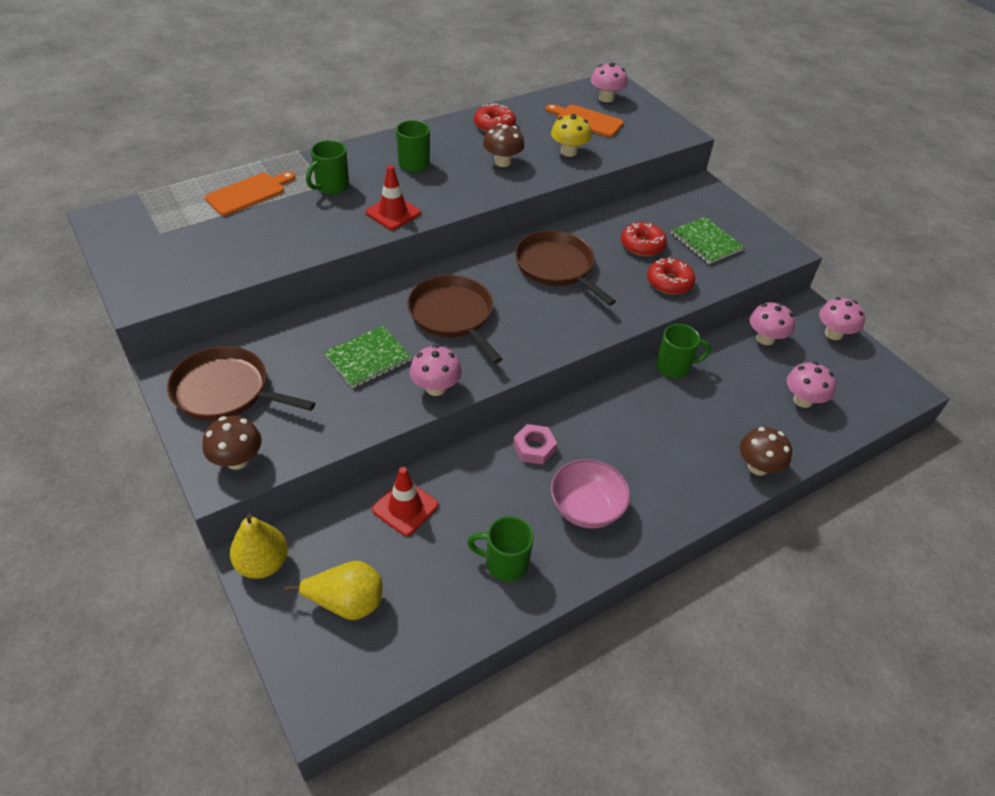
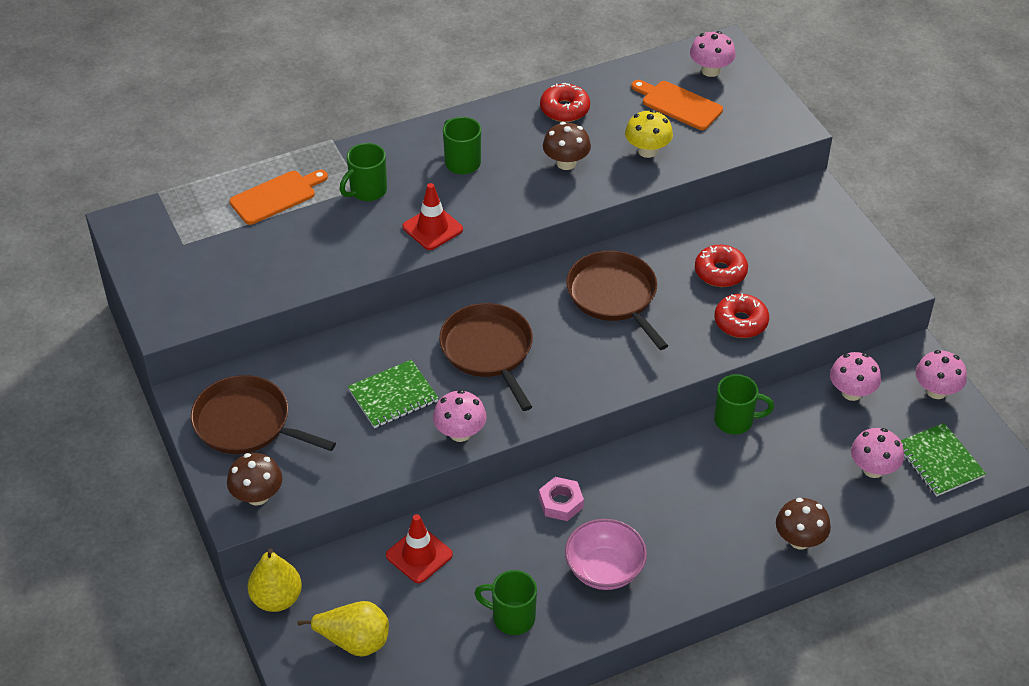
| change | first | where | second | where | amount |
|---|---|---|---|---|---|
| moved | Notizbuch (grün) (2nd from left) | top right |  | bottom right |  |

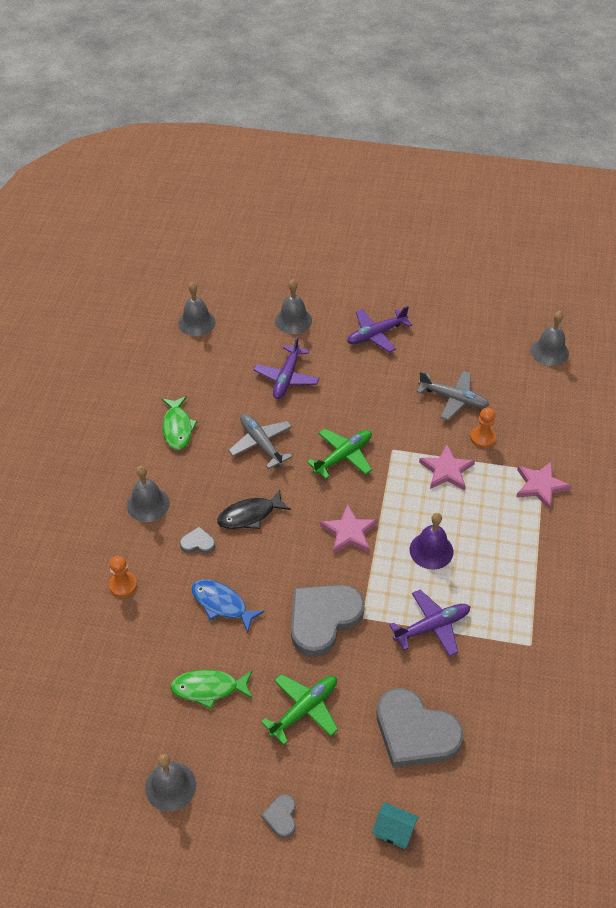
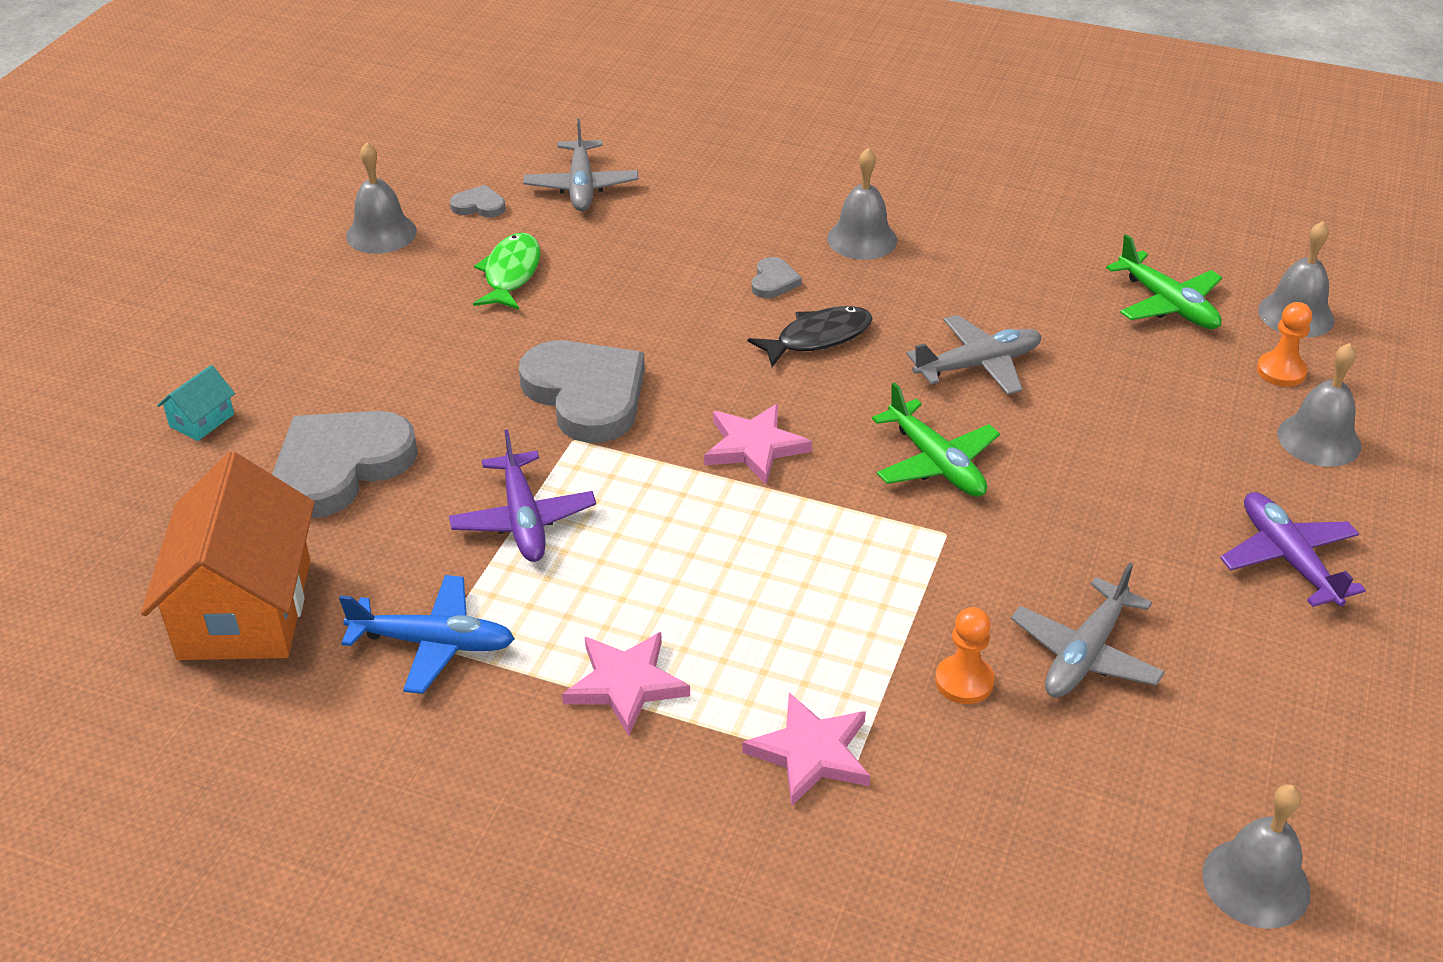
| change | first | where | second | where | amount |
|---|---|---|---|---|---|
| added |  |  | Haus (orange) | middle left |  |
| added |  |  | Flugzeug (blau) | middle left |  |
| moved | Herz (grau) (2nd from left) | bottom centre |  | top left |  |
| added |  |  | Flugzeug (grau) (1st from left) | top centre |  |
| moved | Stern (rosa) (2nd from left in the first image) | middle right | Stern (rosa) (1st from left) | bottom centre |  |
| turned | Fisch (schwarz) | centre |  | centre | 75 degrees clockwise |
| moved | Flugzeug (grün) (1st from left in the first image) | bottom centre | Flugzeug (grün) (2nd from left) | top right |  |
| moved | Bauer (orange) (1st from left in the first image) | middle left | Bauer (orange) (2nd from left) | middle right |  |
| removed | Fisch (grün) (1st from left) | middle left |  |  |  |
| removed | Fisch (blau) | bottom centre |  |  |  |
| removed | Flugzeug (lila) (1st from left) | centre |  |  |  |
| removed | Glocke (lila) | middle right |  |  |  |

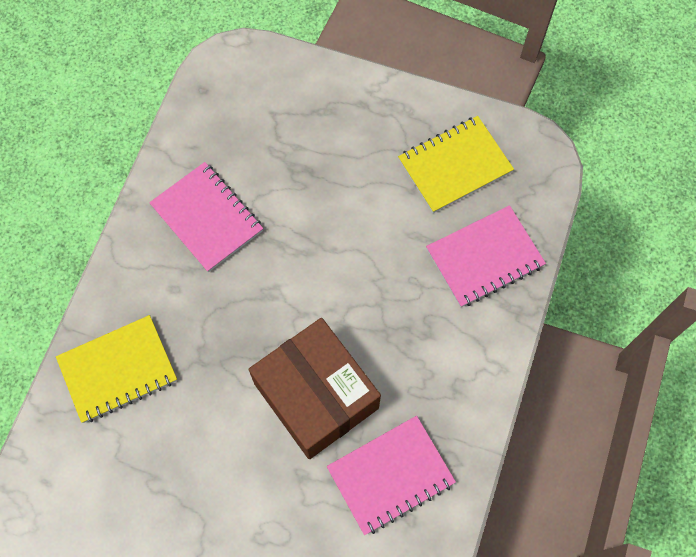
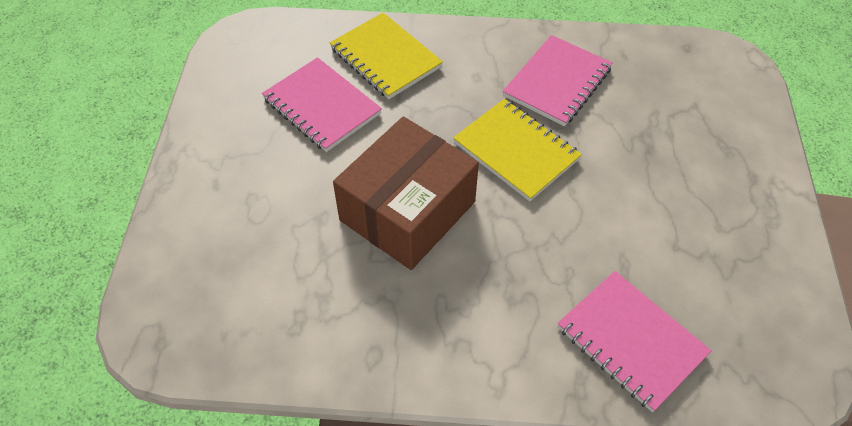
| change | first | where | second | where | amount |
|---|---|---|---|---|---|
| moved | Notizbuch (rosa) (2nd from left in the first image) | bottom centre | Notizbuch (rosa) (1st from left) | top centre |  |
| moved | Notizbuch (gelb) (2nd from left) | top centre |  | centre |  |

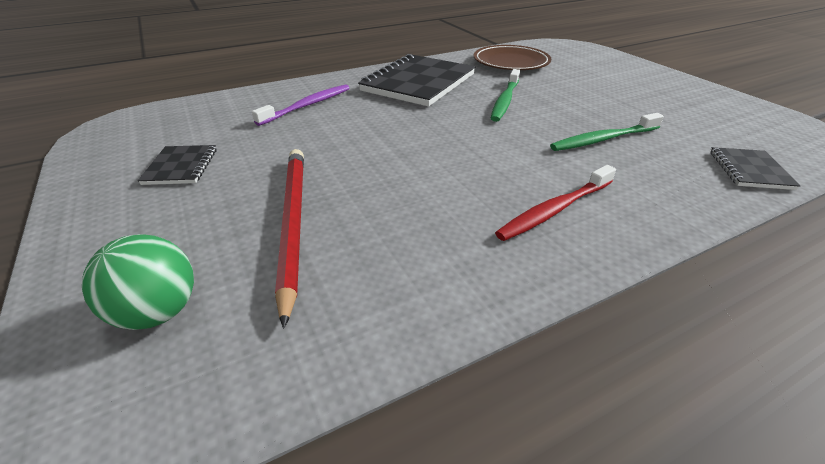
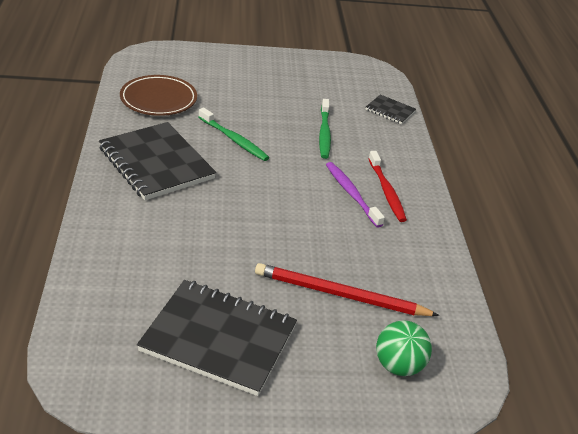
| change | first | where | second | where | amount |
|---|---|---|---|---|---|
| resized | Notizbuch (schwarz) (1st from left in the first image) | middle left | Notizbuch (schwarz) (2nd from left) | bottom centre | x2.10 |
| moved | Zahnbürste (lila) | top centre |  | centre |  |

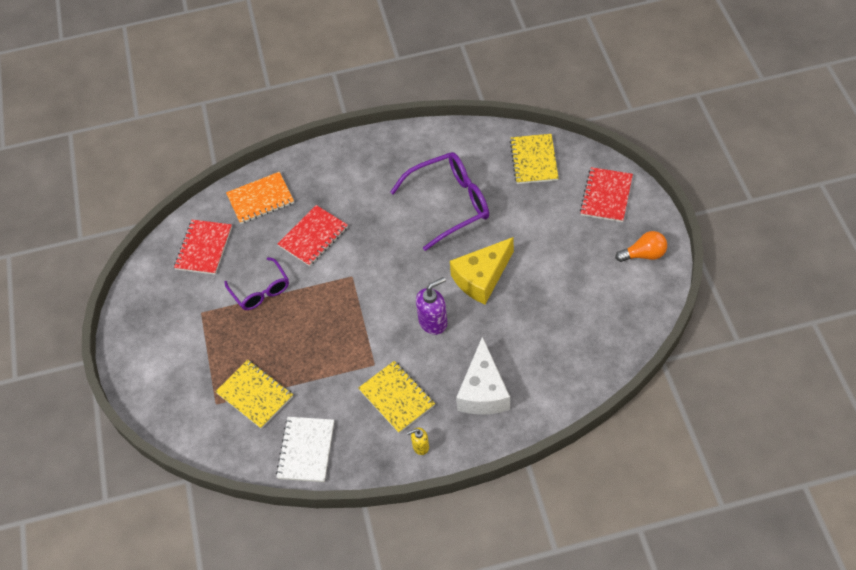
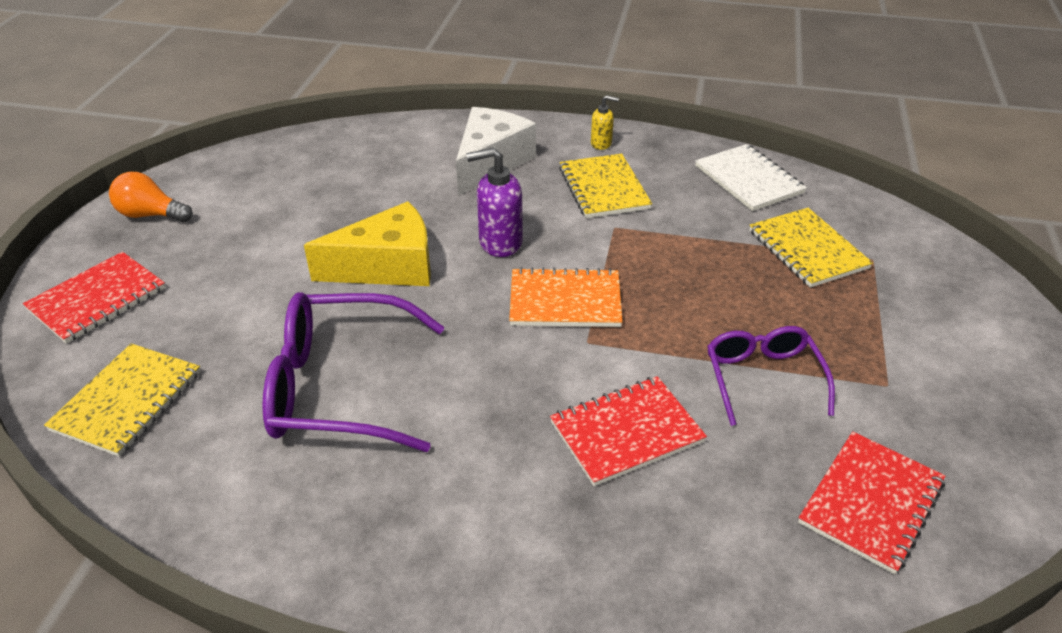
| change | first | where | second | where | amount |
|---|---|---|---|---|---|
| moved | Notizbuch (orange) | middle left |  | centre |  |
| turned | Notizbuch (weiß) | bottom centre |  | top right | 60 degrees counterclockwise |

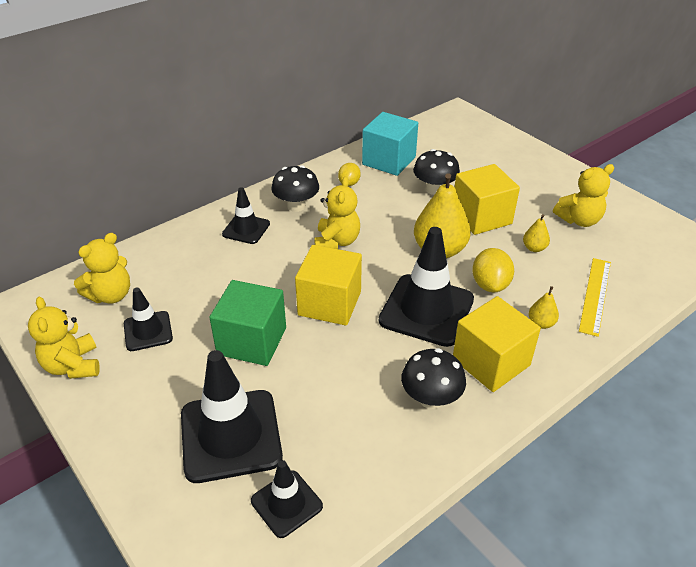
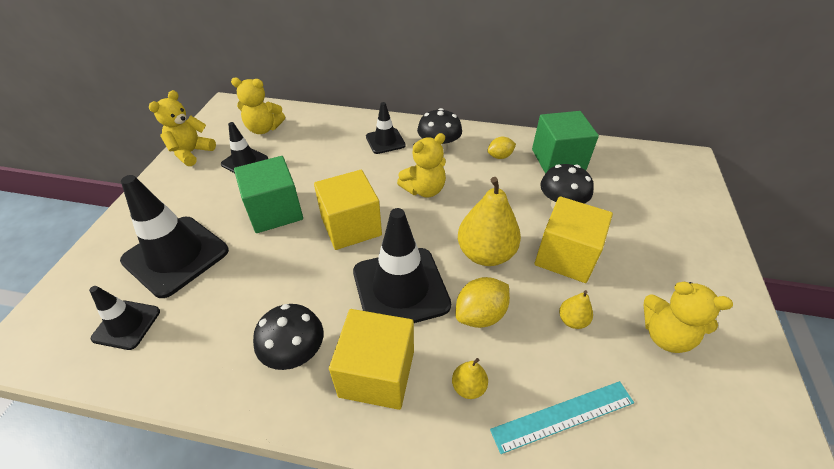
| change | first | where | second | where | amount |
|---|---|---|---|---|---|
| recoloured | Lineal (gelb) | middle right | Lineal (türkis) | bottom right |  |
| recoloured | Kubus (türkis) | top centre | Kubus (grün) (2nd from left) | top right |  |

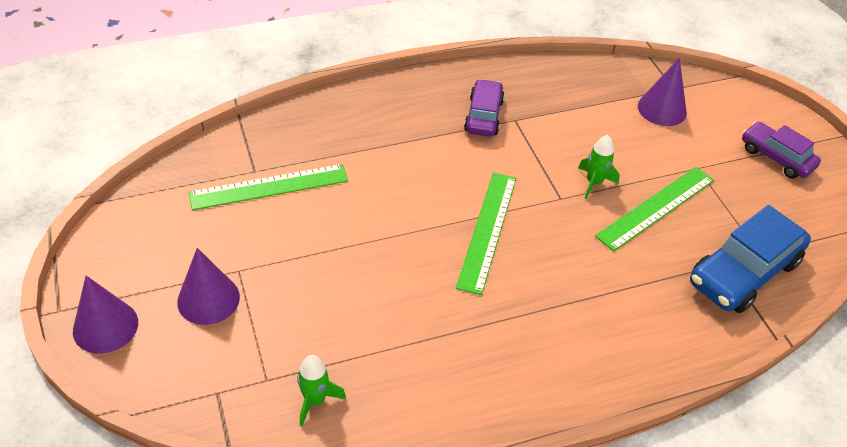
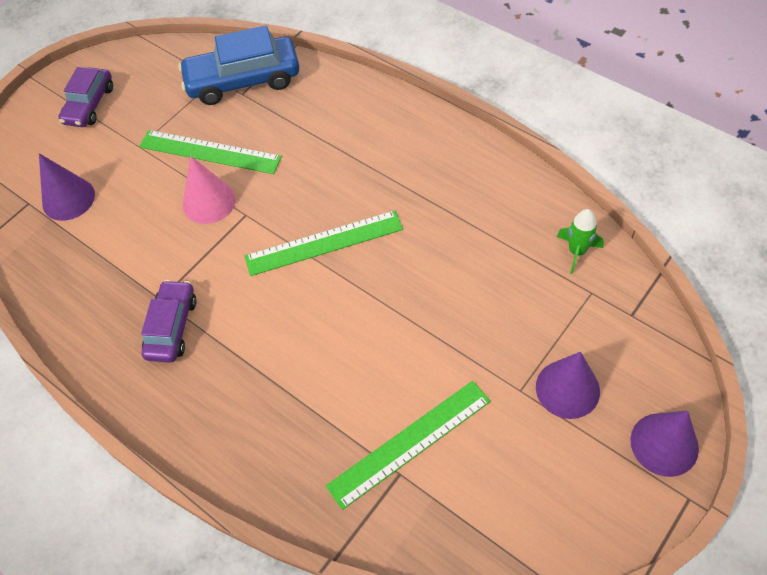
| change | first | where | second | where | amount |
|---|---|---|---|---|---|
| turned | Auto (lila) (1st from left in the first image) | top centre | Auto (lila) (2nd from left) | middle left | 120 degrees clockwise |
| turned | Auto (blau) | middle right |  | top left | 150 degrees clockwise |
| replaced | Rakete (grün) (2nd from left) | middle right | Kegel (rosa) | top left |  |
| turned | Lineal (grün) (1st from left in the first image) | middle left | Lineal (grün) (3rd from left) | bottom centre | 75 degrees counterclockwise |

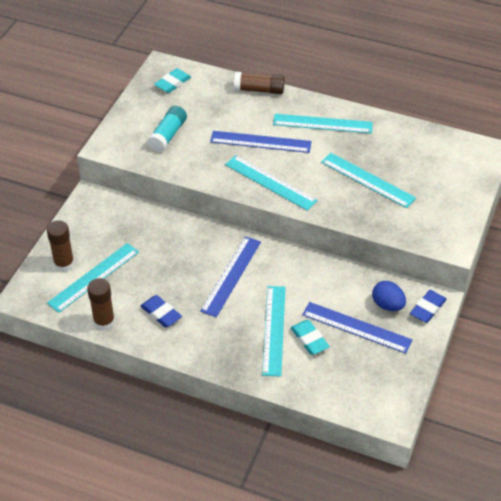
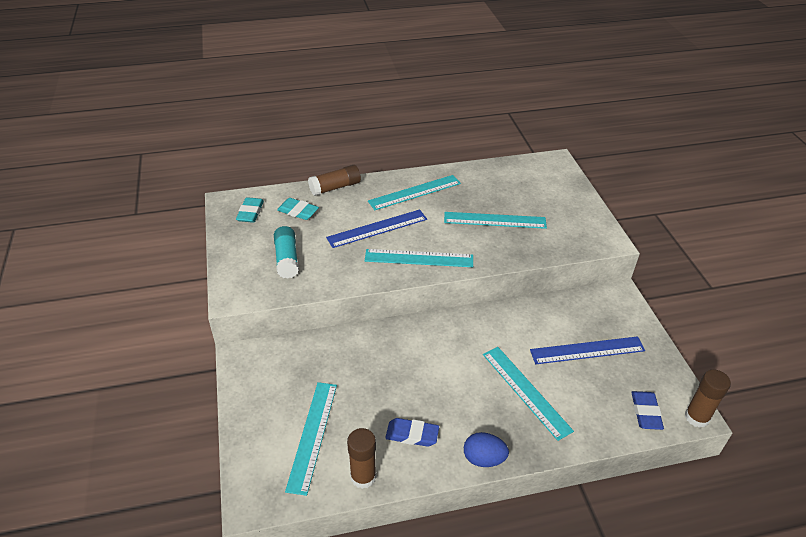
| change | first | where | second | where | amount |
|---|---|---|---|---|---|
| moved | Radiergummi (türkis) (2nd from left) | bottom centre |  | centre |  |
| moved | Ei (blau) | middle right |  | bottom centre |  |
| moved | Radiergummi (blau) (2nd from left) | middle right |  | bottom right |  |
| moved | Klebestift (braun) (1st from left in the first image) | middle left | Klebestift (braun) (3rd from left) | bottom right |  |
| removed | Lineal (blau) (1st from left) | centre |  |  |  |

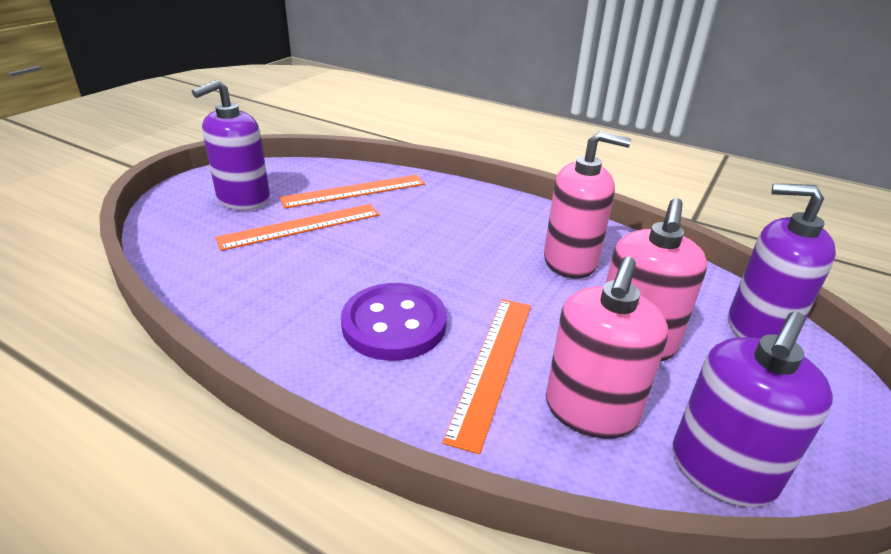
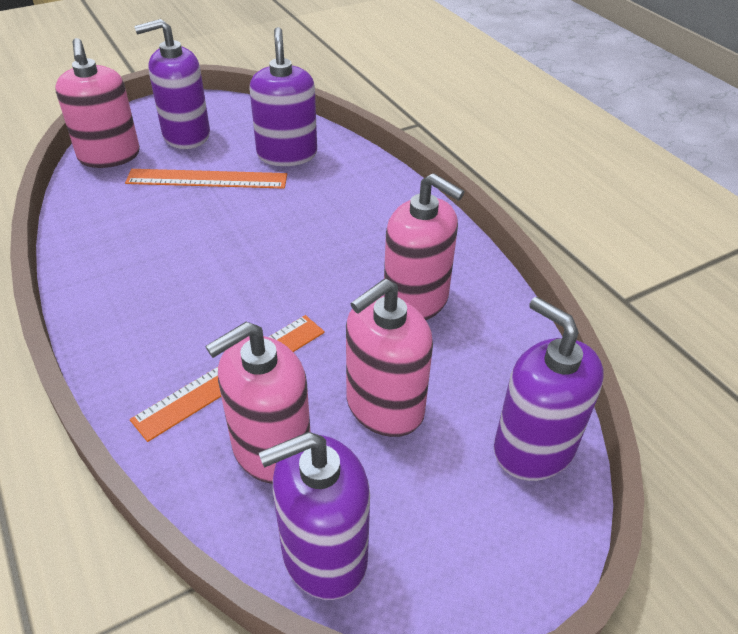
| change | first | where | second | where | amount |
|---|---|---|---|---|---|
| added |  |  | Seifenspender (rosa) (1st from left) | top left |  |
| replaced | Lineal (orange) (2nd from left) | centre | Seifenspender (lila) (2nd from left) | top centre |  |
| removed | Knopf (lila) | centre |  |  |  |

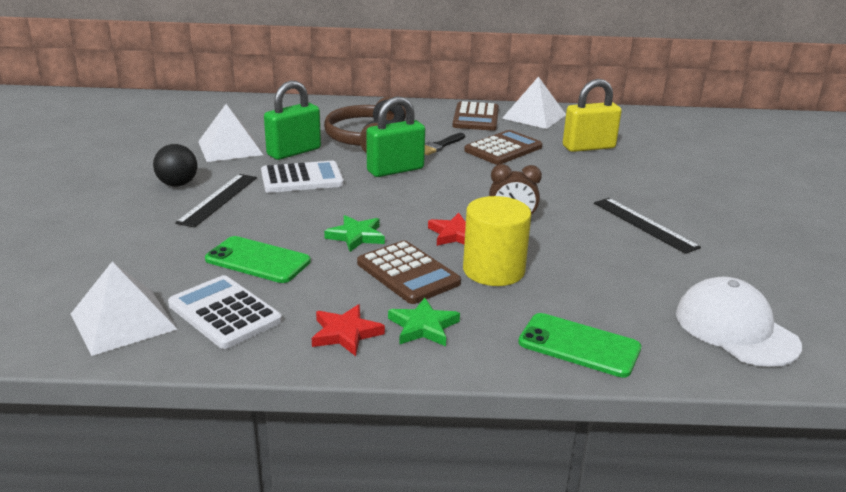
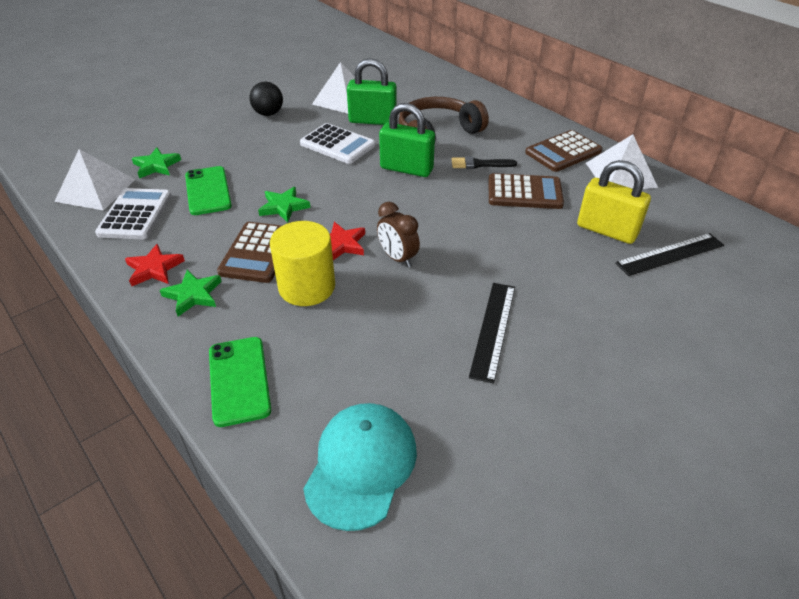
| change | first | where | second | where | amount |
|---|---|---|---|---|---|
| added |  |  | Stern (grün) (1st from left) | top left |  |
| recoloured | Kappe (weiß) | middle right | Kappe (türkis) | bottom centre |  |
| moved | Lineal (schwarz) (1st from left in the first image) | middle left | Lineal (schwarz) (2nd from left) | middle right |  |

